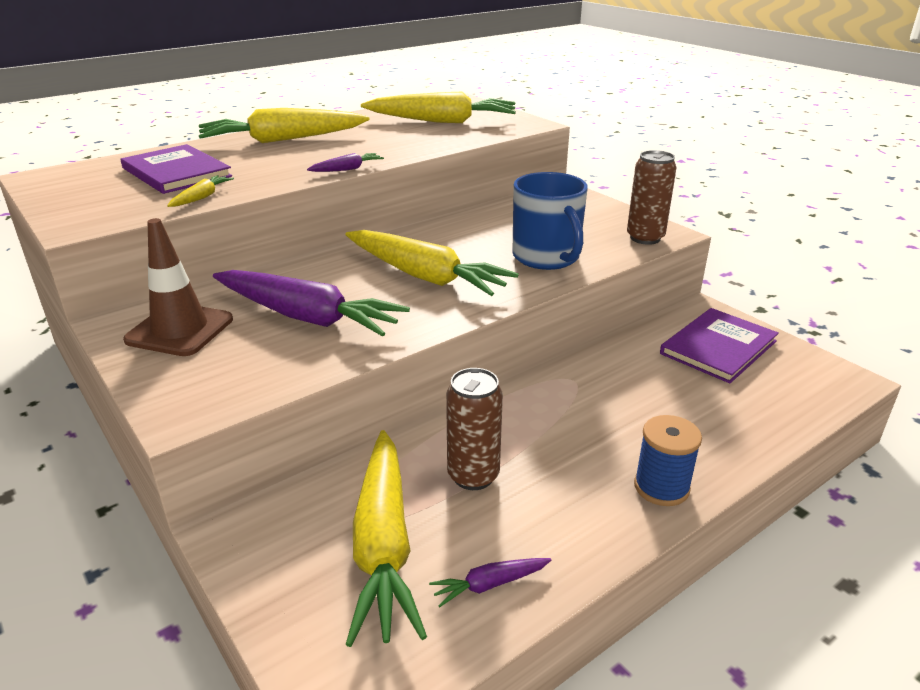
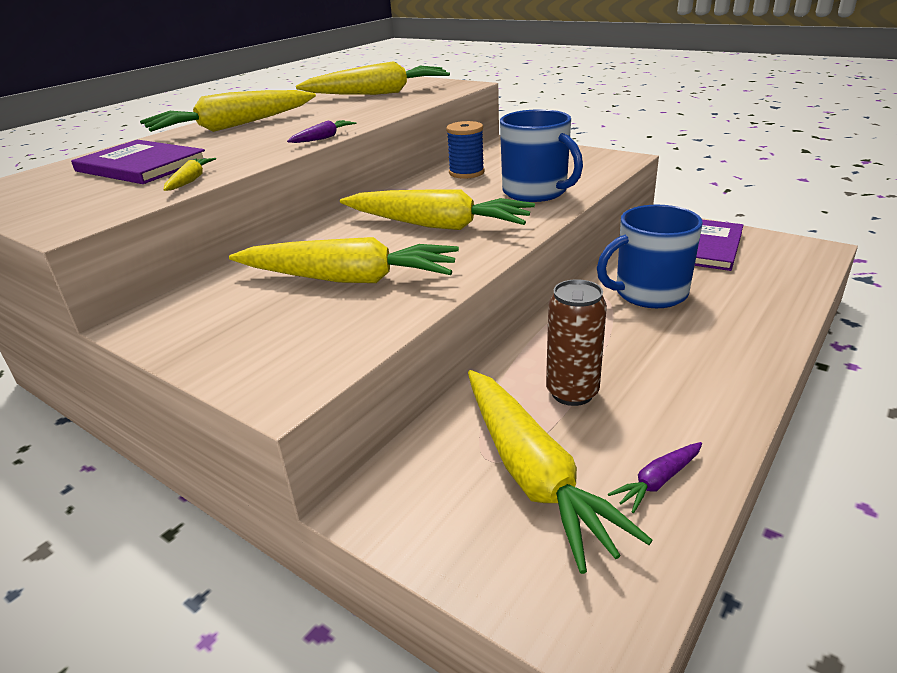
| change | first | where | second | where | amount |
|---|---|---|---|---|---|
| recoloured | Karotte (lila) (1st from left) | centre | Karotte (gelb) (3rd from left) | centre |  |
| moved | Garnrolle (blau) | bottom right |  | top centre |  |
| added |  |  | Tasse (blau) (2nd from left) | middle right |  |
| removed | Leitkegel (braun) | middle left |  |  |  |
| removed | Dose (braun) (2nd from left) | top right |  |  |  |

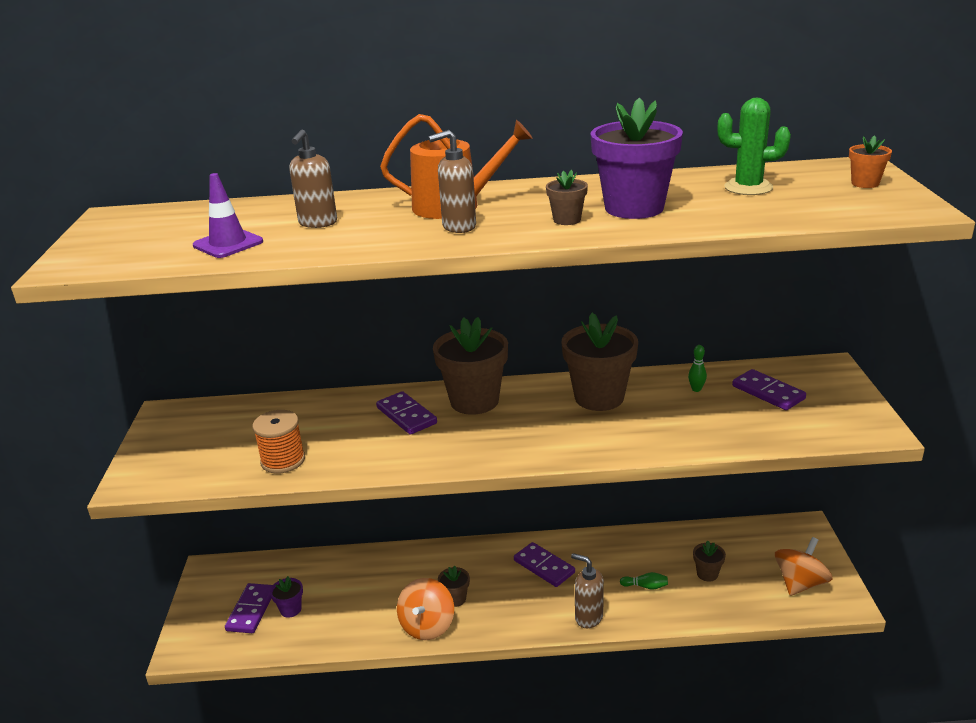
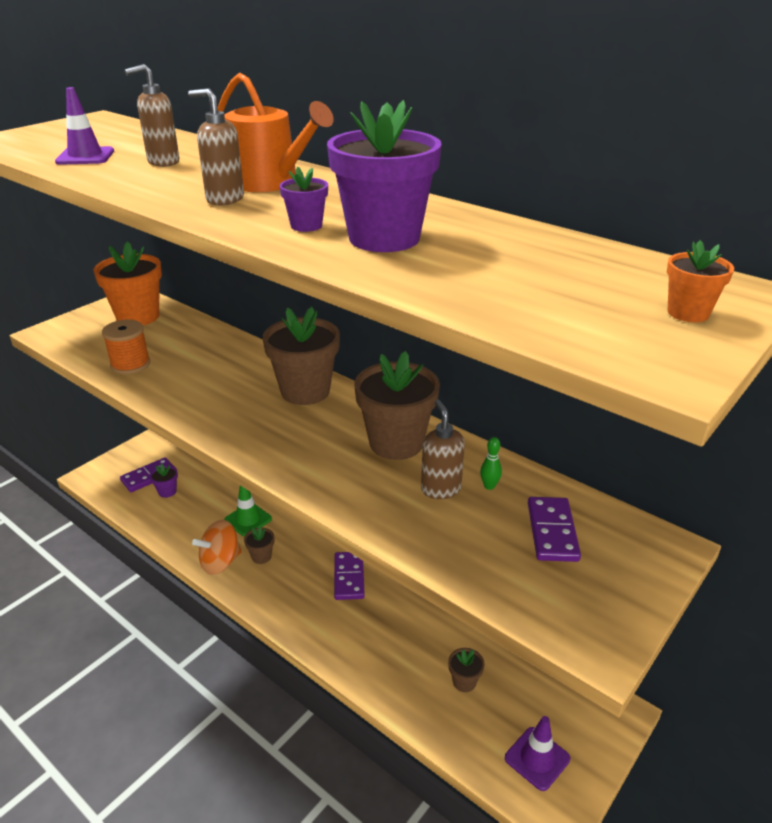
| change | first | where | second | where | amount |
|---|---|---|---|---|---|
| added |  |  | Blumentopf (orange) (1st from left) | middle left |  |
| added |  |  | Leitkegel (grün) | middle left |  |
| recoloured | Blumentopf (braun) (3rd from left) | top centre | Blumentopf (lila) (2nd from left) | top centre |  |
| moved | Seifenspender (braun) (3rd from left) | bottom centre |  | centre |  |
| replaced | Kreisel (orange) (2nd from left) | bottom right | Leitkegel (lila) (2nd from left) | bottom right |  |
| removed | Dominostein (lila) (2nd from left) | centre |  |  |  |
| removed | Bowlingkegel (grün) (1st from left) | bottom centre |  |  |  |
| removed | Kaktus (grün) | top right |  |  |  |

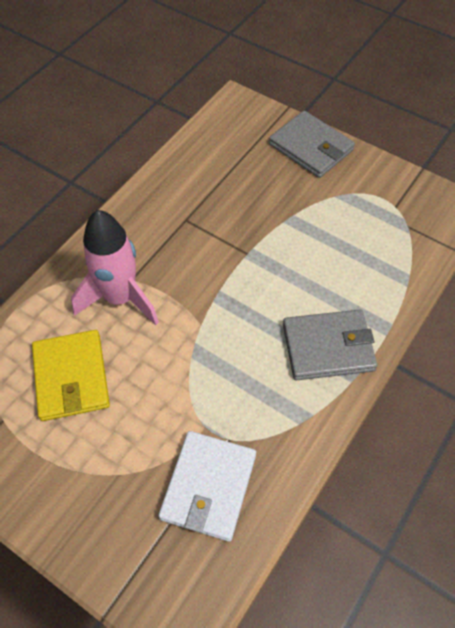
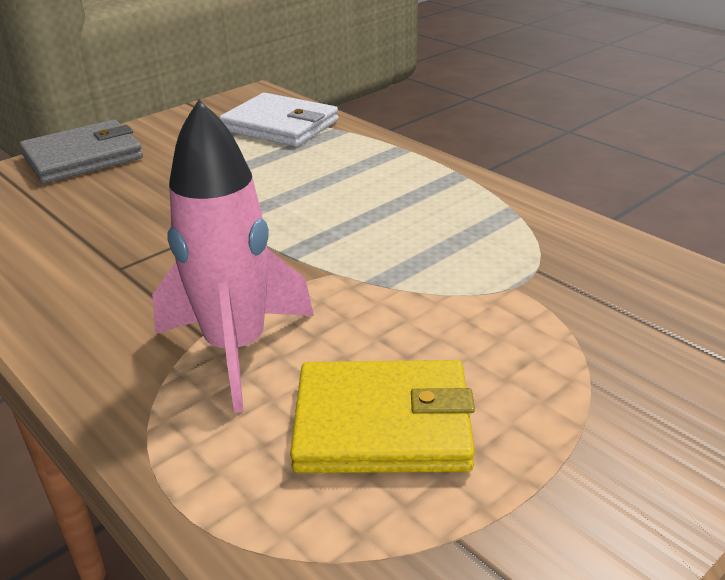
| change | first | where | second | where | amount |
|---|---|---|---|---|---|
| moved | Geldbörse (weiß) | bottom centre |  | top centre |  |
| removed | Geldbörse (grau) (2nd from left) | middle right |  |  |  |

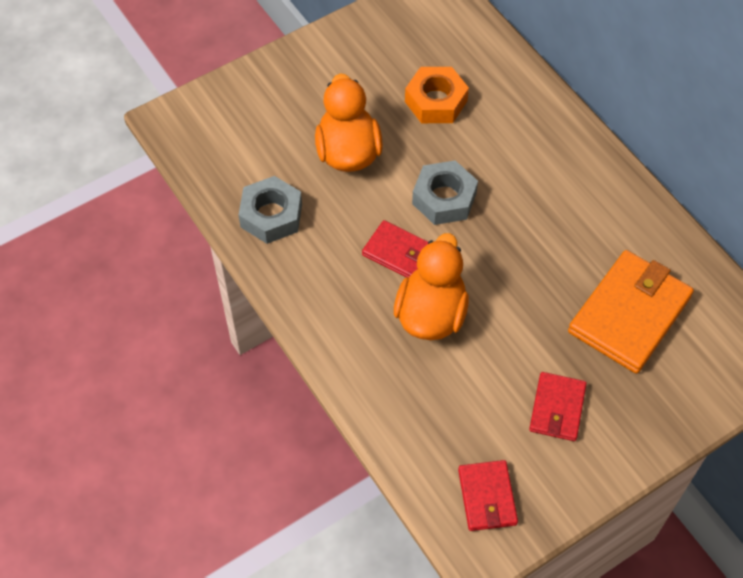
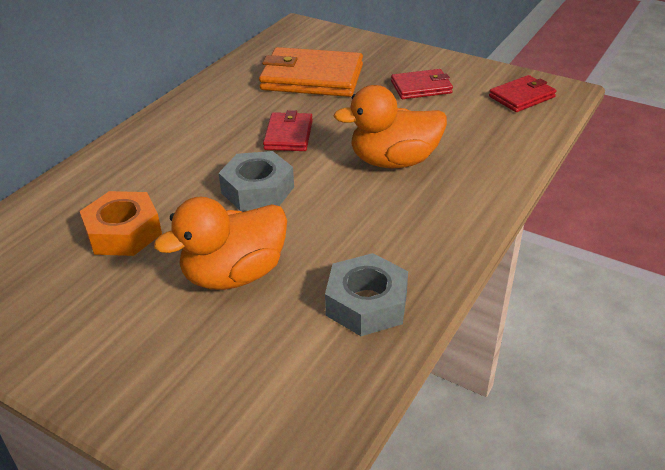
| change | first | where | second | where | amount |
|---|---|---|---|---|---|
| moved | Geldbörse (rot) (1st from left) | centre |  | top centre |  |

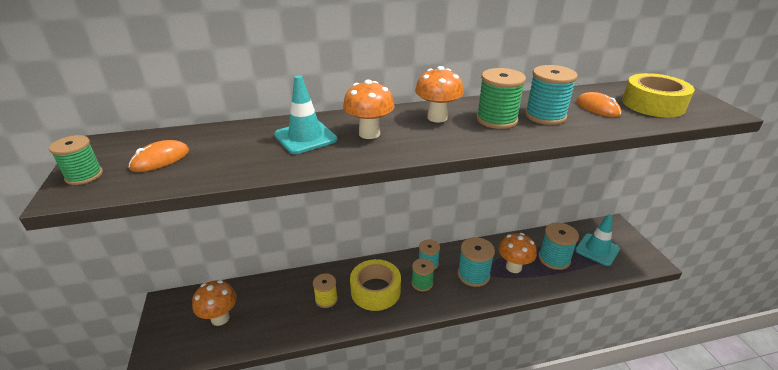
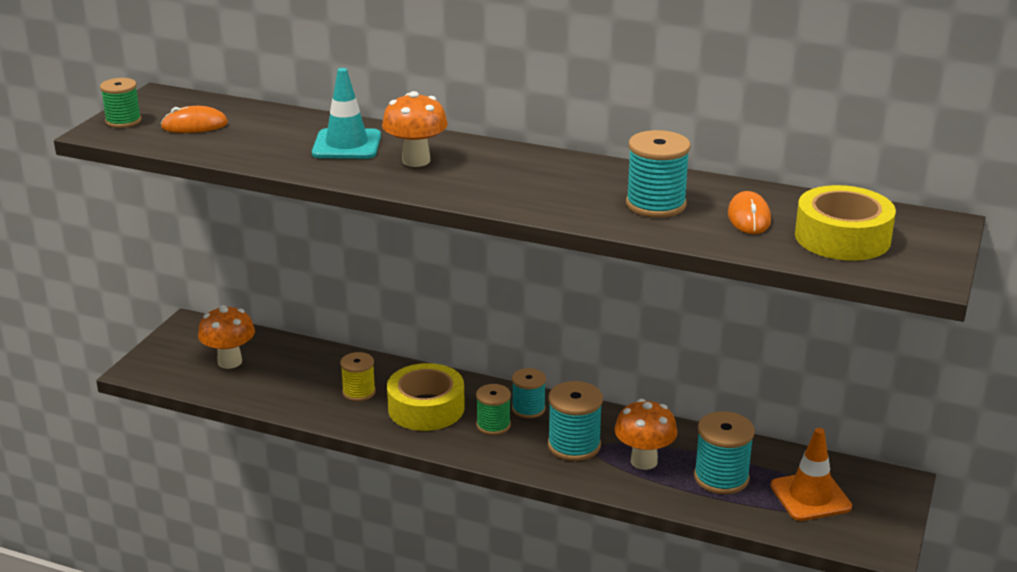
| change | first | where | second | where | amount |
|---|---|---|---|---|---|
| recoloured | Leitkegel (türkis) (2nd from left) | middle right | Leitkegel (orange) | bottom right |  |
| removed | Pilz (orange) (3rd from left) | top centre |  |  |  |
| removed | Garnrolle (grün) (3rd from left) | top centre |  |  |  |

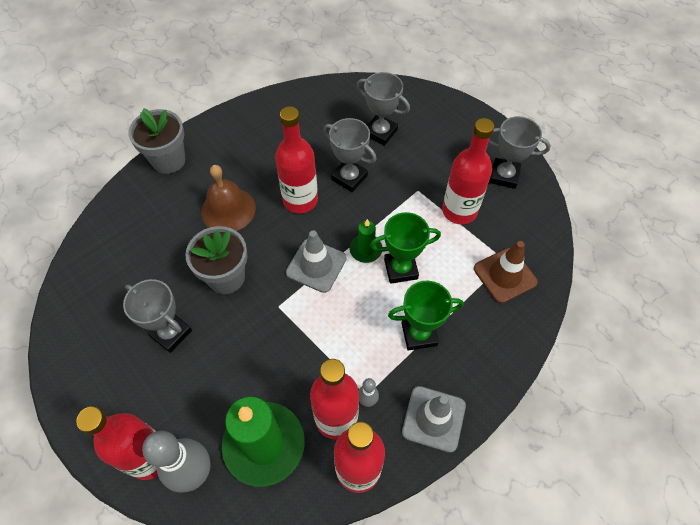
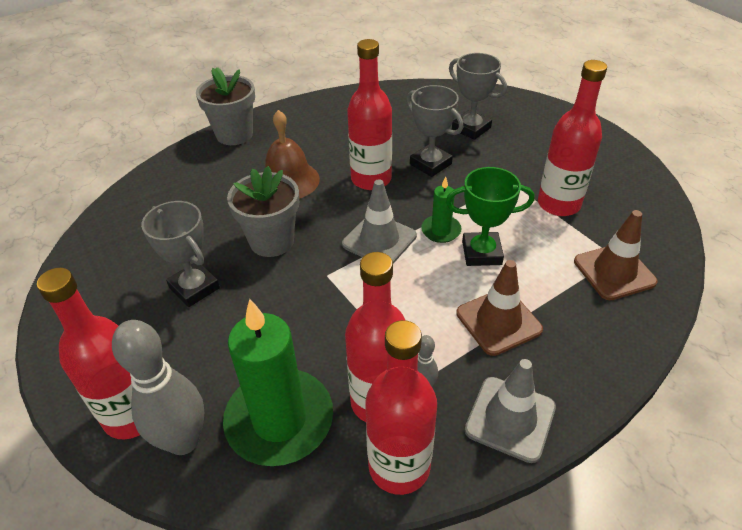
| change | first | where | second | where | amount |
|---|---|---|---|---|---|
| replaced | Pokal (grün) (2nd from left) | centre | Leitkegel (braun) (1st from left) | middle right |  |
| removed | Pokal (grau) (4th from left) | top right |  |  |  |

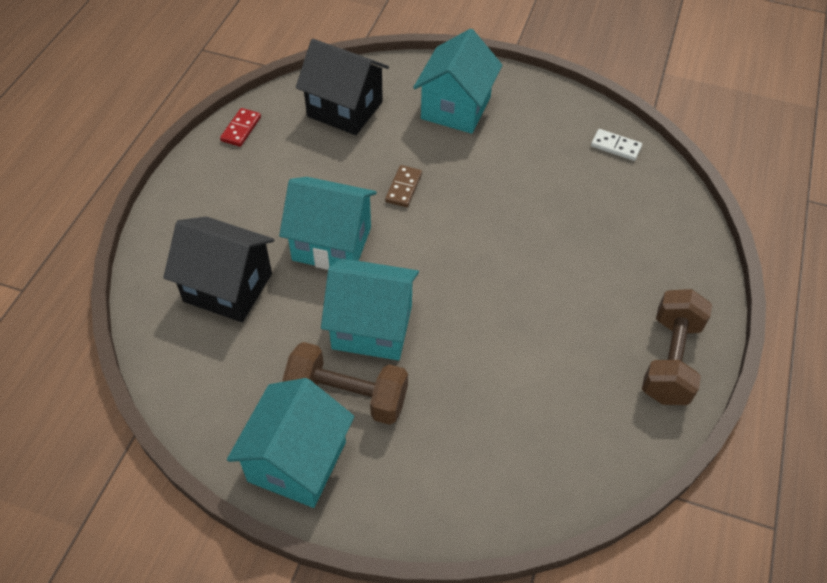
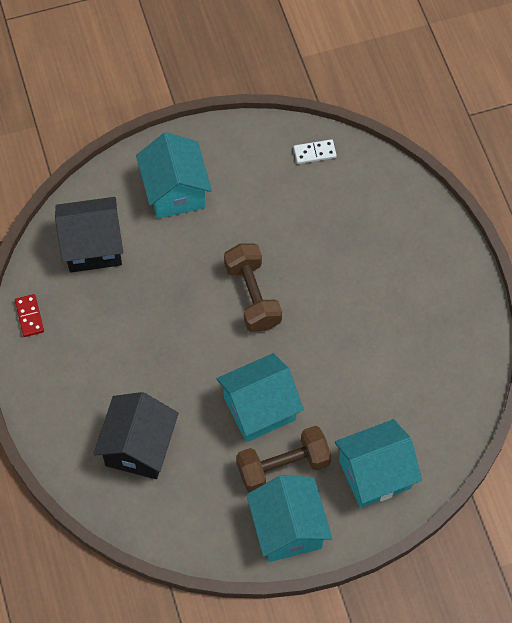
| change | first | where | second | where | amount |
|---|---|---|---|---|---|
| turned | Haus (schwarz) (1st from left in the first image) | middle left | Haus (schwarz) (2nd from left) | bottom left | 60 degrees counterclockwise |
| moved | Hantel (braun) (2nd from left in the first image) | middle right | Hantel (braun) (1st from left) | centre |  |
| moved | Haus (türkis) (2nd from left in the first image) | centre | Haus (türkis) (4th from left) | bottom right |  |
| removed | Dominostein (braun) | top centre |  |  |  |

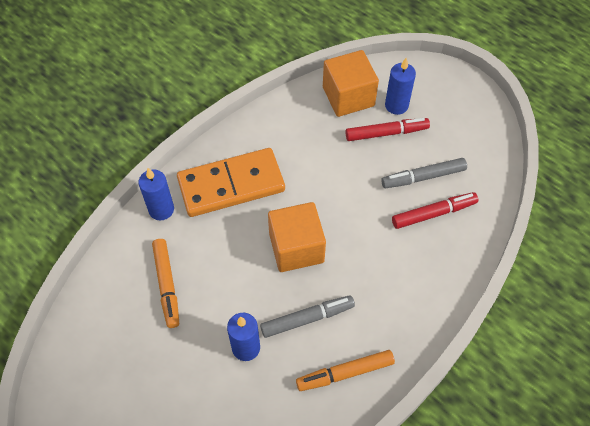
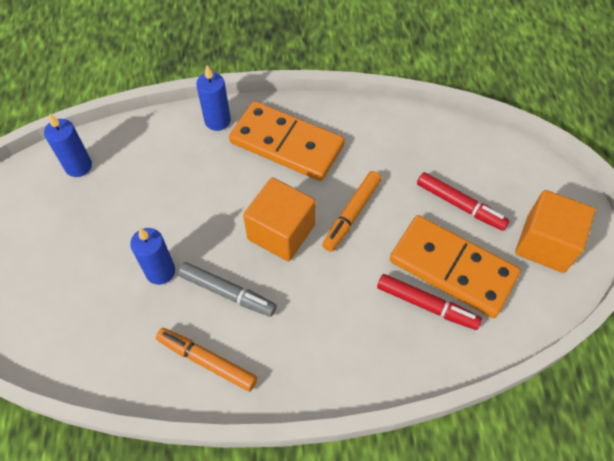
| change | first | where | second | where | amount |
|---|---|---|---|---|---|
| moved | Kerze (blau) (3rd from left in the first image) | top right | Kerze (blau) (1st from left) | top left |  |
| moved | Filzstift (orange) (1st from left in the first image) | middle left | Filzstift (orange) (2nd from left) | centre |  |
| replaced | Filzstift (grau) (2nd from left) | middle right | Dominostein (orange) (2nd from left) | middle right |  |
| moved | Kubus (orange) (2nd from left) | top centre |  | middle right |  |

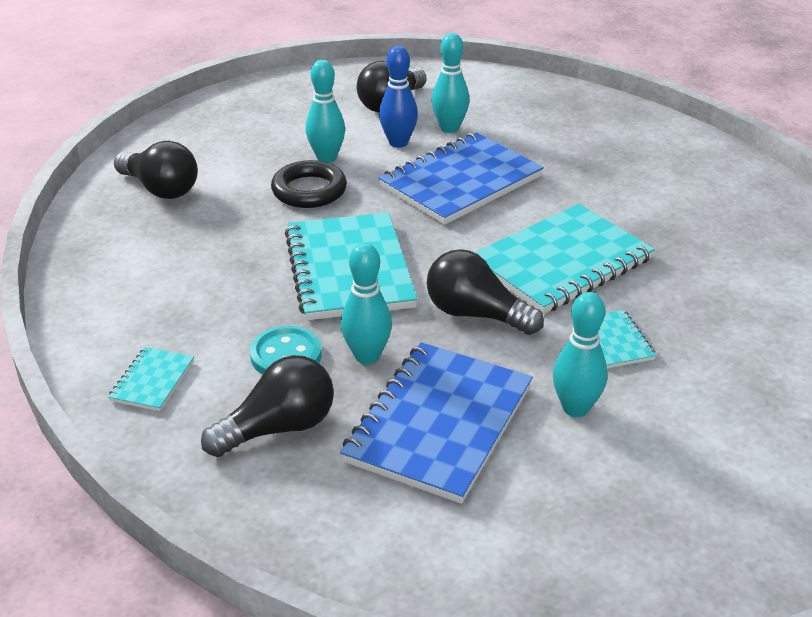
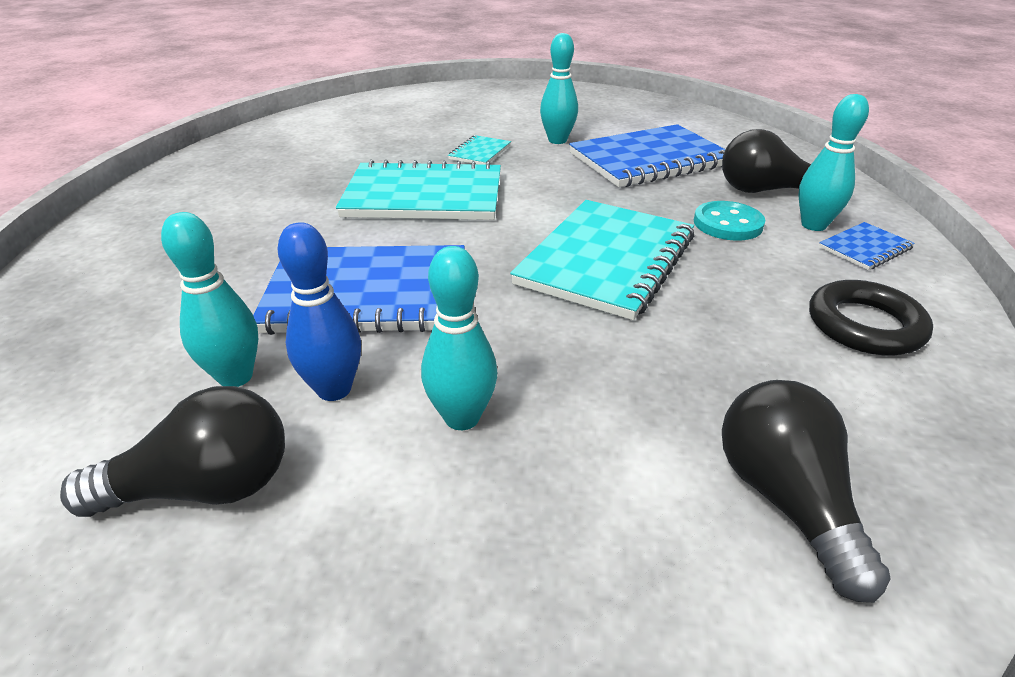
| change | first | where | second | where | amount |
|---|---|---|---|---|---|
| moved | Bowlingkegel (türkis) (2nd from left in the first image) | centre | Bowlingkegel (türkis) (4th from left) | top right |  |
| moved | Ring (schwarz) | top centre |  | middle right |  |
| recoloured | Notizbuch (türkis) (1st from left) | middle left | Notizbuch (blau) (3rd from left) | middle right |  |
| removed | Glühbirne (schwarz) (4th from left) | centre |  |  |  |

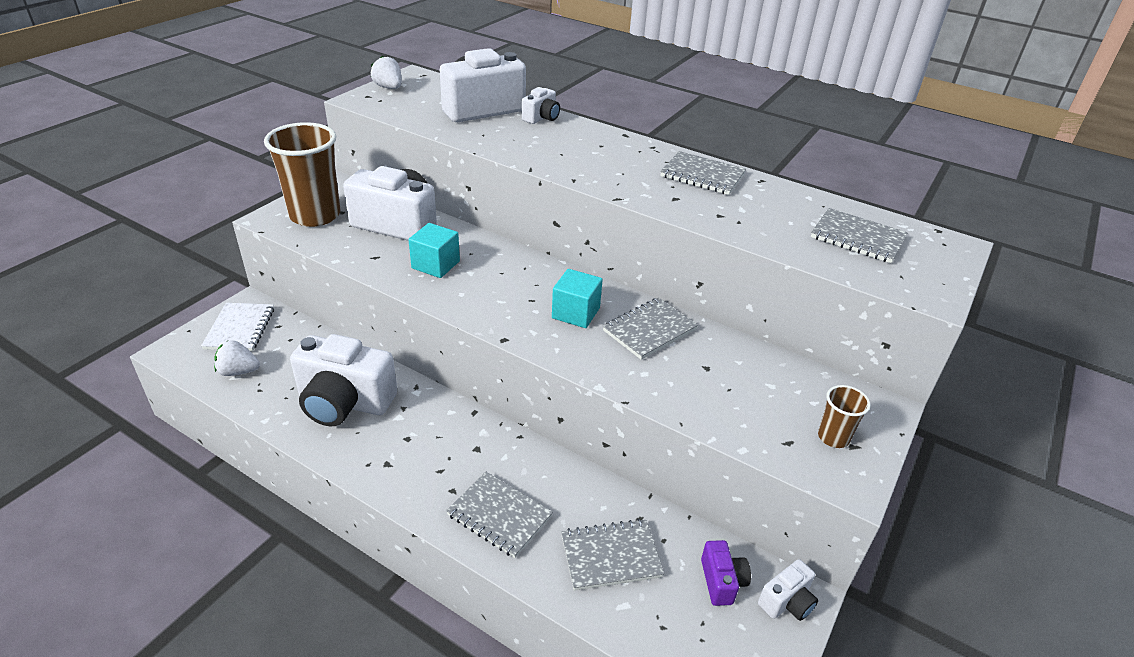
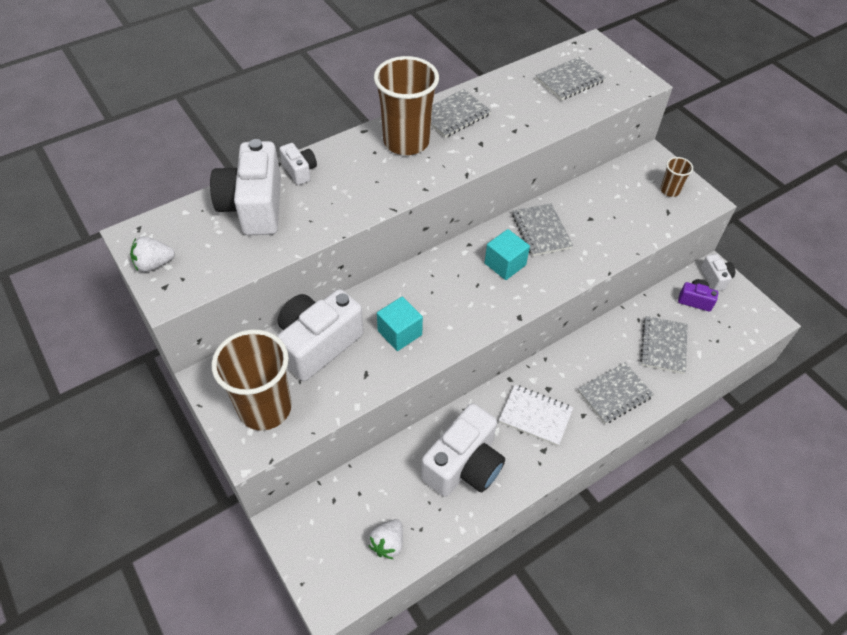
| change | first | where | second | where | amount |
|---|---|---|---|---|---|
| added |  |  | Becher (braun) (2nd from left) | top centre |  |
| moved | Notizbuch (weiß) | middle left |  | centre |  |

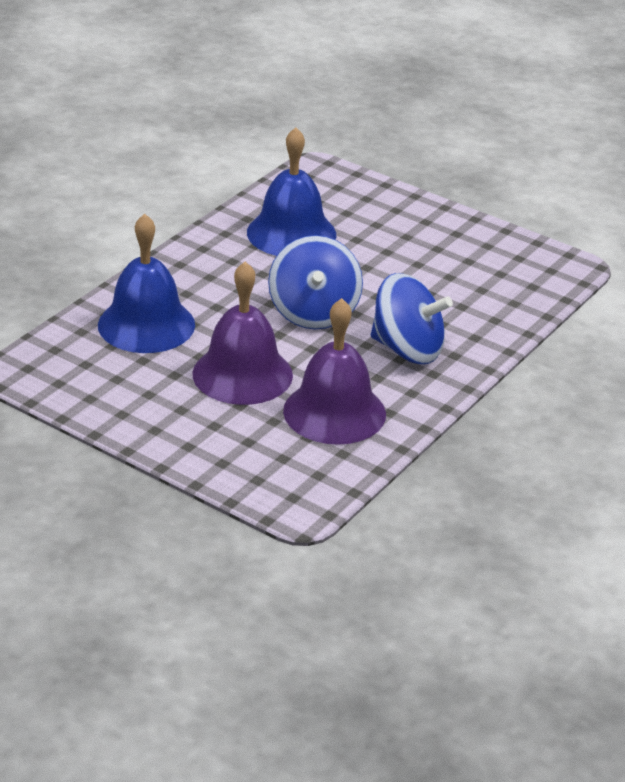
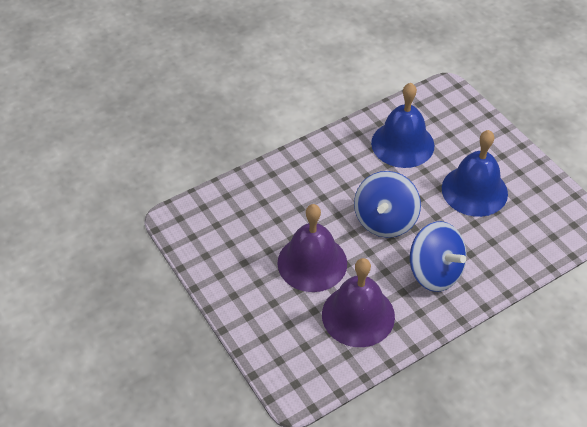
| change | first | where | second | where | amount |
|---|---|---|---|---|---|
| moved | Glocke (blau) (1st from left in the first image) | middle left | Glocke (blau) (2nd from left) | middle right |  |

